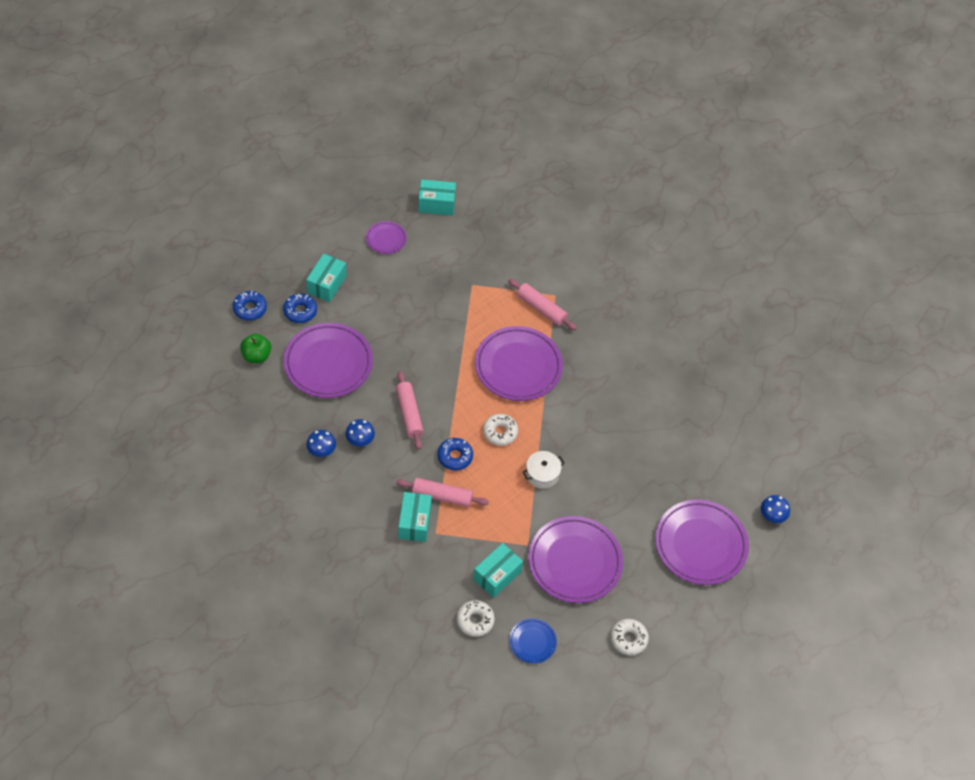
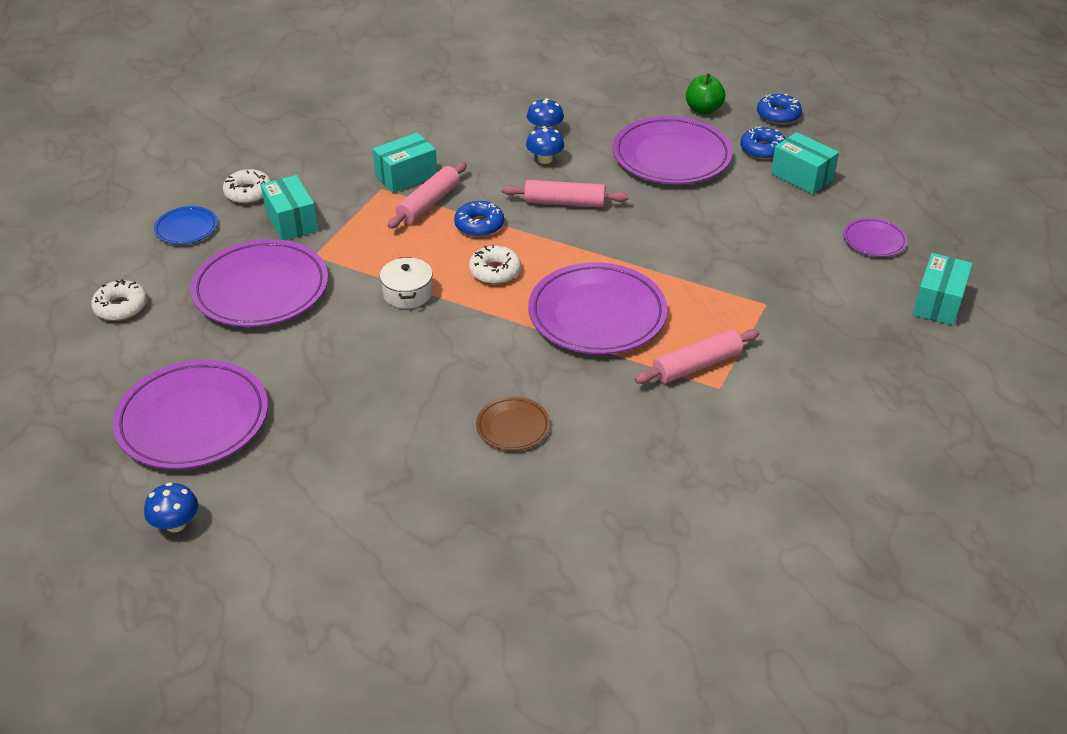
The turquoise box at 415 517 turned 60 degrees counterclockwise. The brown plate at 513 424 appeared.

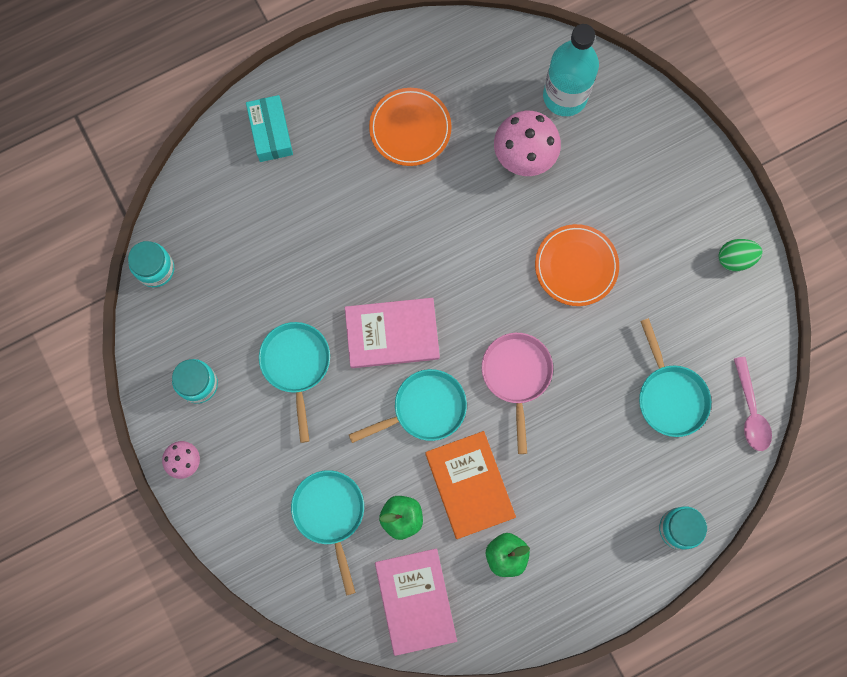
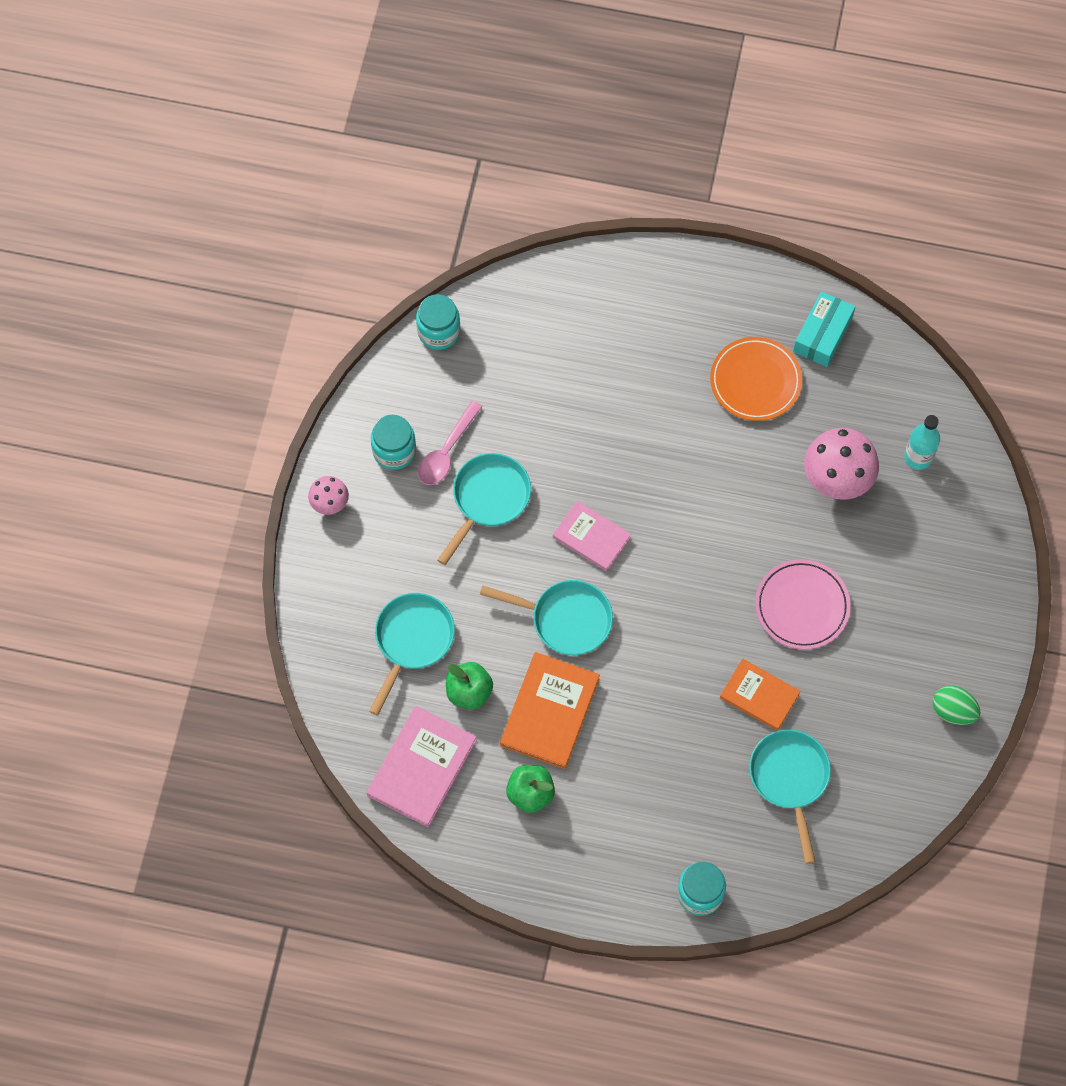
The pink spoon moved from 753 404 to 450 442. The pink book at 392 333 changed to 0.66 times the size. The orange book at 760 695 appeared. The turquoise pan at 675 377 turned 150 degrees clockwise. The orange plate at 577 265 became the pink plate at 803 604. The turquoise box moved from 269 128 to 824 329. The turquoise bottle at 571 70 changed to 0.56 times the size. The pink pan at 517 393 disappeared.

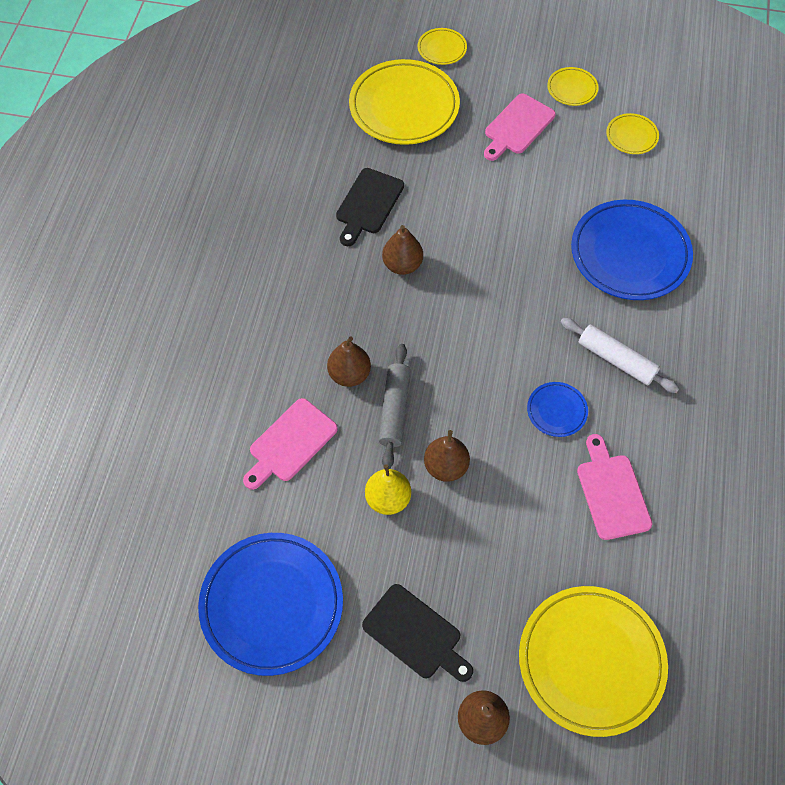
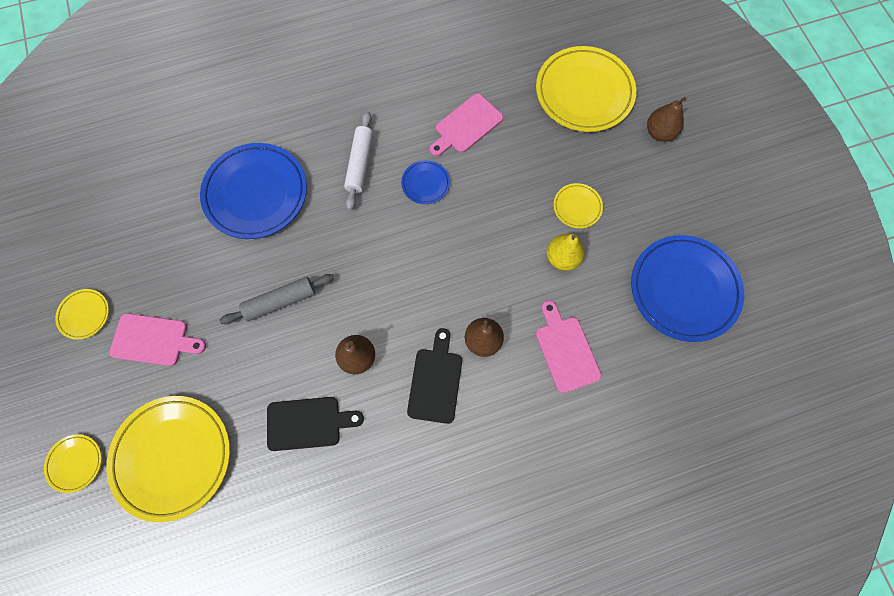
The grey rolling pin moved from 395 406 to 276 299. The black cutting board moved from 417 633 to 434 376. The pink cutting board at 290 444 turned 120 degrees counterclockwise. The yellow plate moved from 632 133 to 578 205. The brown pear at 447 456 disappeared.

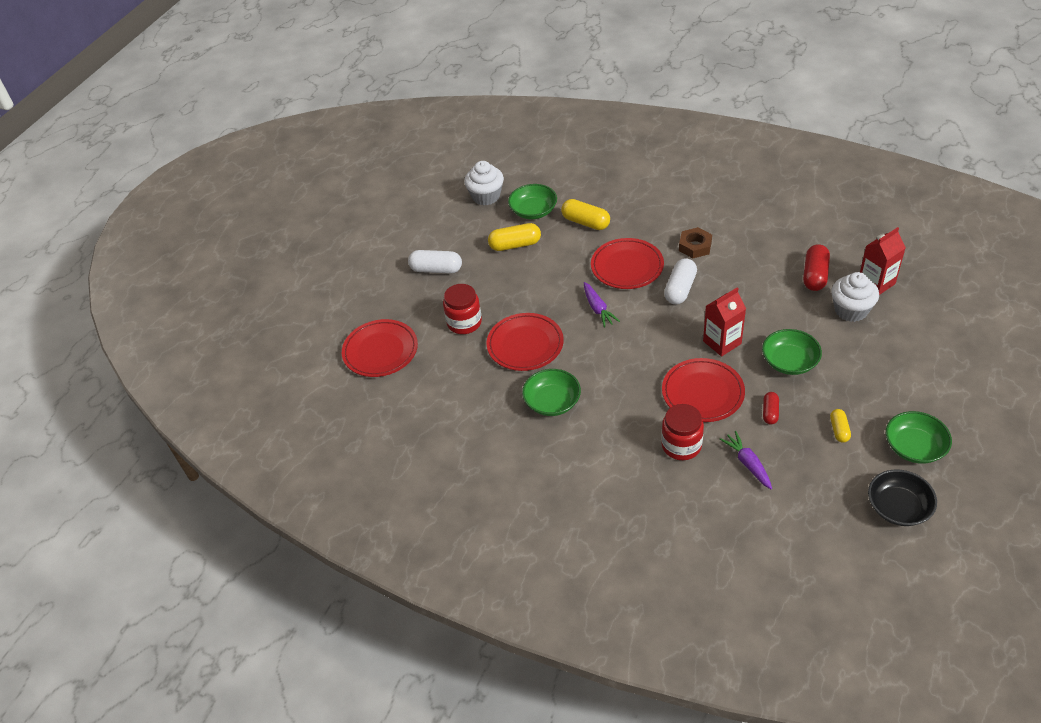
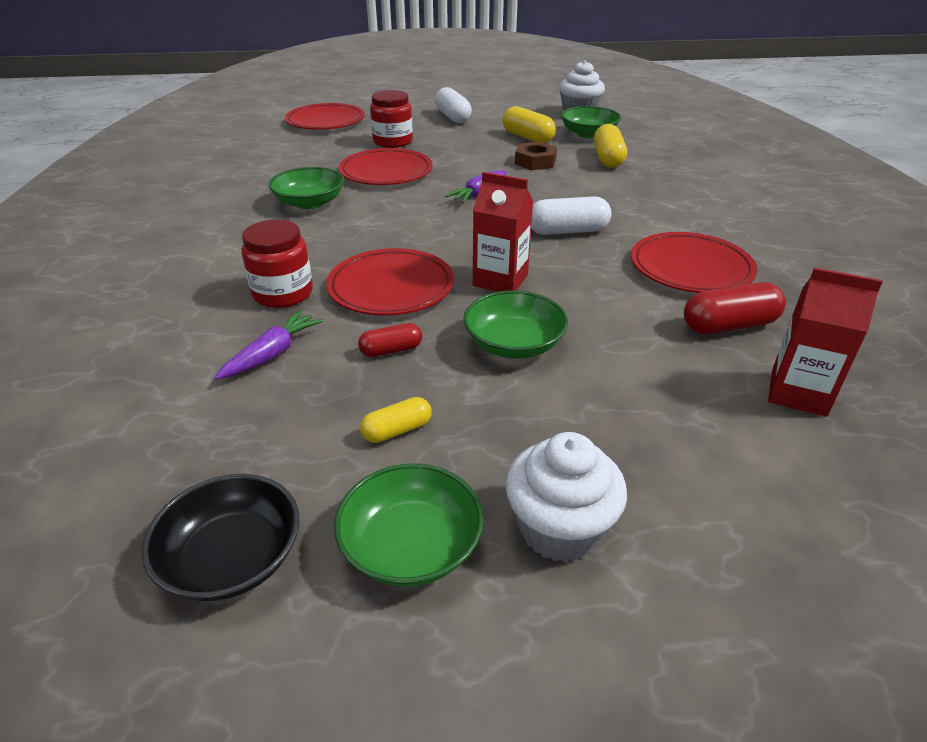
The white cupcake moved from 855 297 to 566 497. The brown nut moved from 695 242 to 536 156. The red plate moved from 627 263 to 694 262.

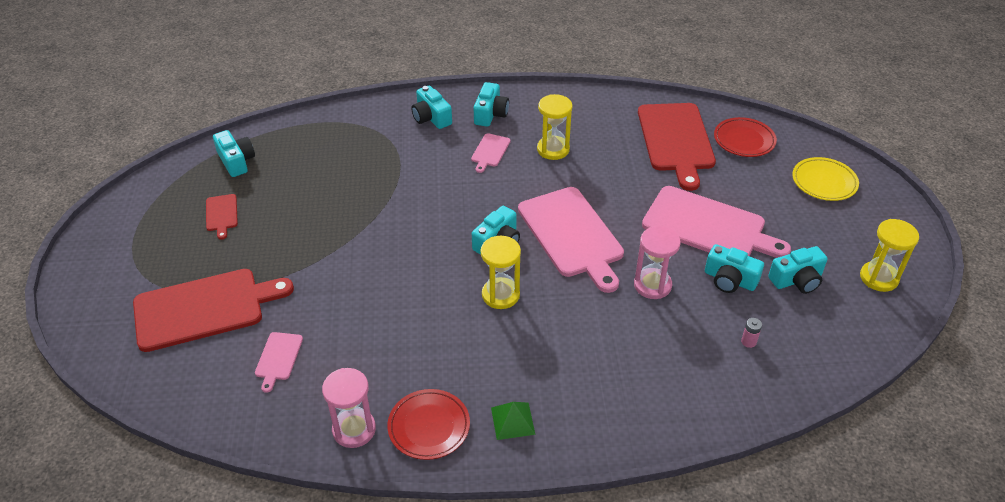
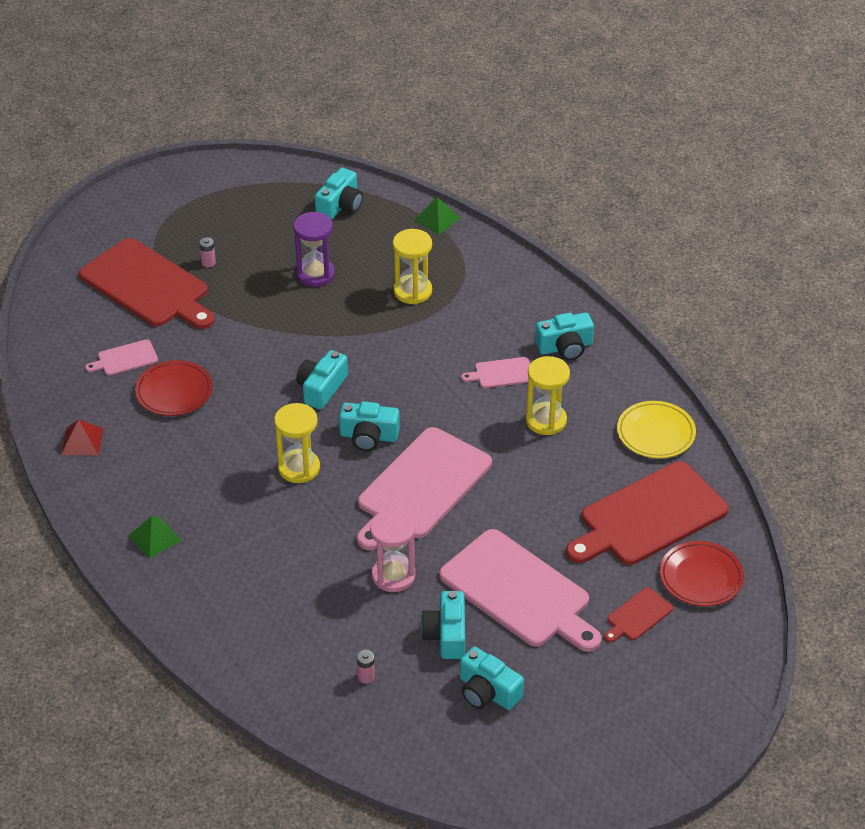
The pink hourglass at 349 408 was replaced by the red pyramid at 82 437. The red plate moved from 428 424 to 174 388. The pink battery at 207 252 appeared. The purple hourglass at 314 249 appeared. The turquoise camera moved from 431 107 to 322 380. The yellow hourglass moved from 889 255 to 412 266. The green pyramid at 437 216 appeared. The pink cutting board at 716 222 turned 45 degrees counterclockwise. The red cutting board moved from 222 217 to 638 614. The yellow plate moved from 825 179 to 656 429.

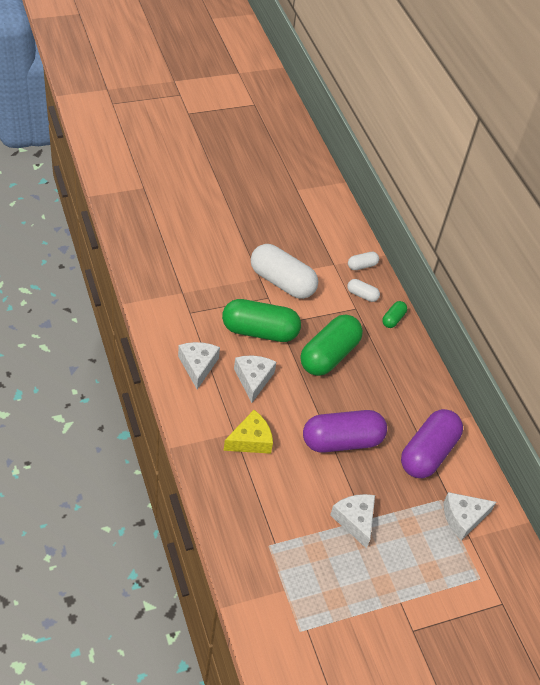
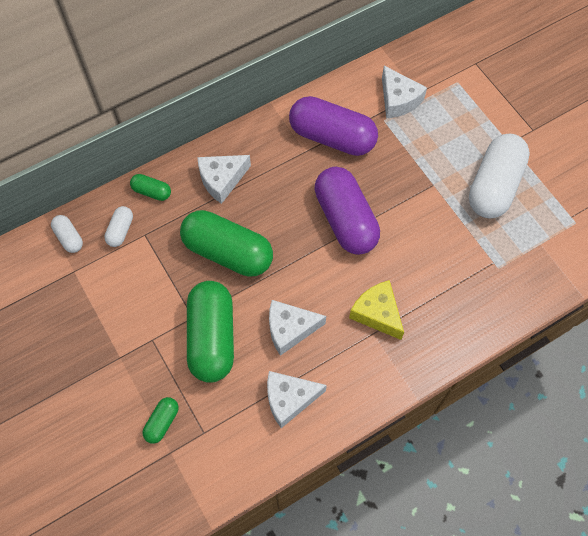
The green capsule at 160 420 appeared. The white cheese moved from 352 521 to 224 179. The white capsule moved from 284 271 to 499 176.

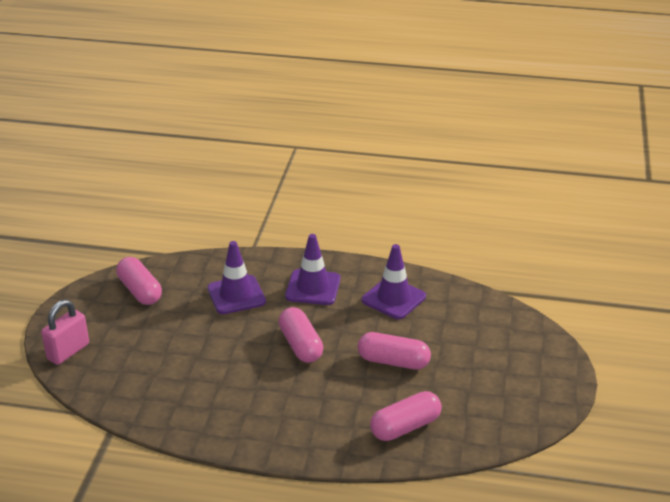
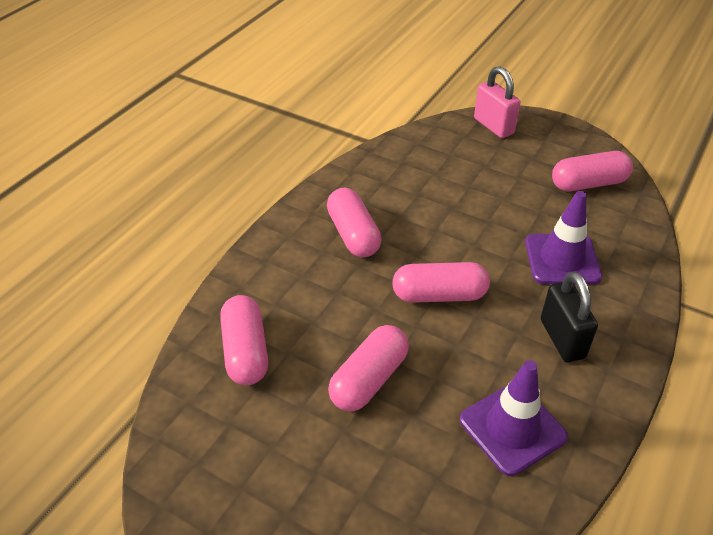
The pink capsule at 354 222 appeared. The purple traffic cone at 312 269 was replaced by the black padlock at 569 317.

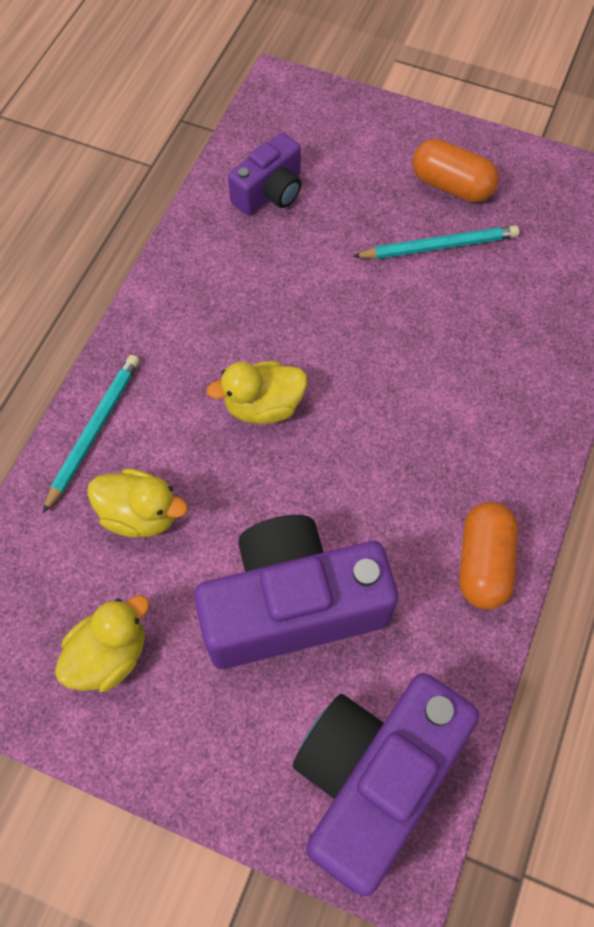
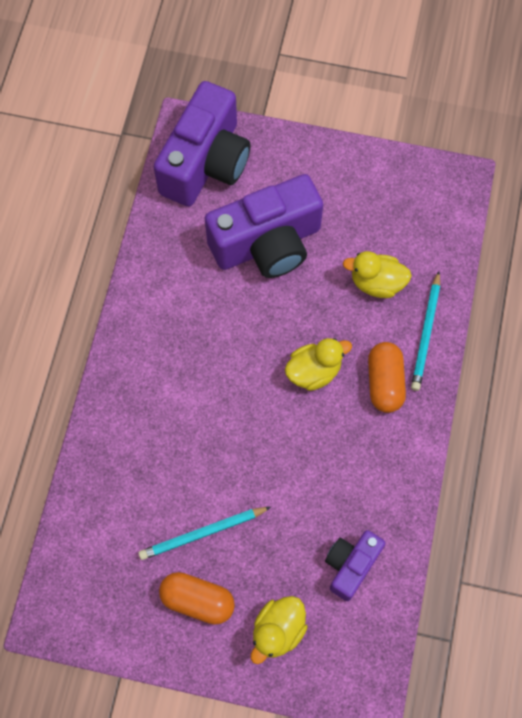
The yellow duck moved from 102 643 to 279 630. The orange capsule moved from 488 556 to 387 377.

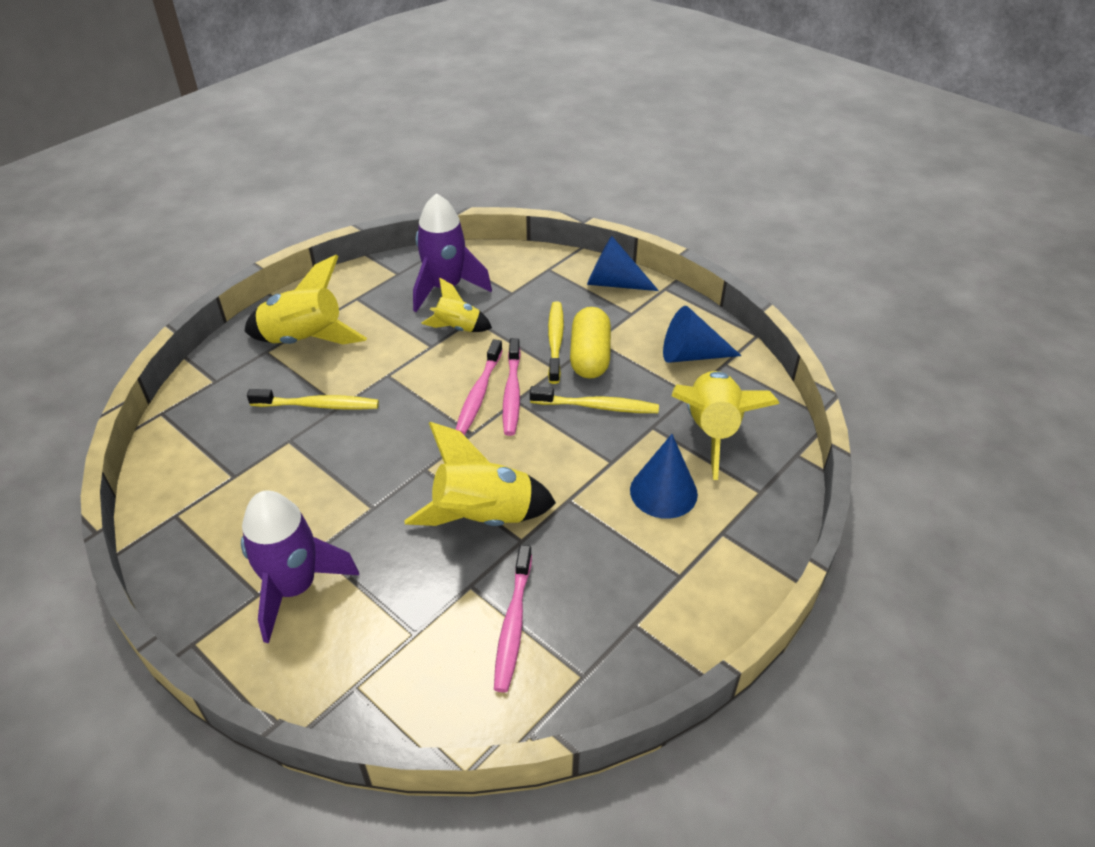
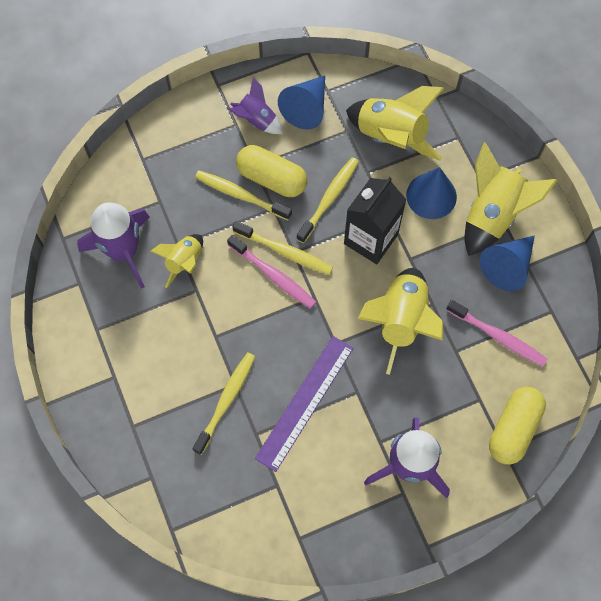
The purple rocket at 255 105 appeared. The pink toothbrush at 512 387 became the yellow toothbrush at 283 248. The purple ruler at 304 404 appeared. The black carton at 375 220 appeared. The yellow rocket moved from 306 299 to 511 199. The blue cone moved from 623 263 to 507 263. The yellow capsule at 517 426 appeared.

